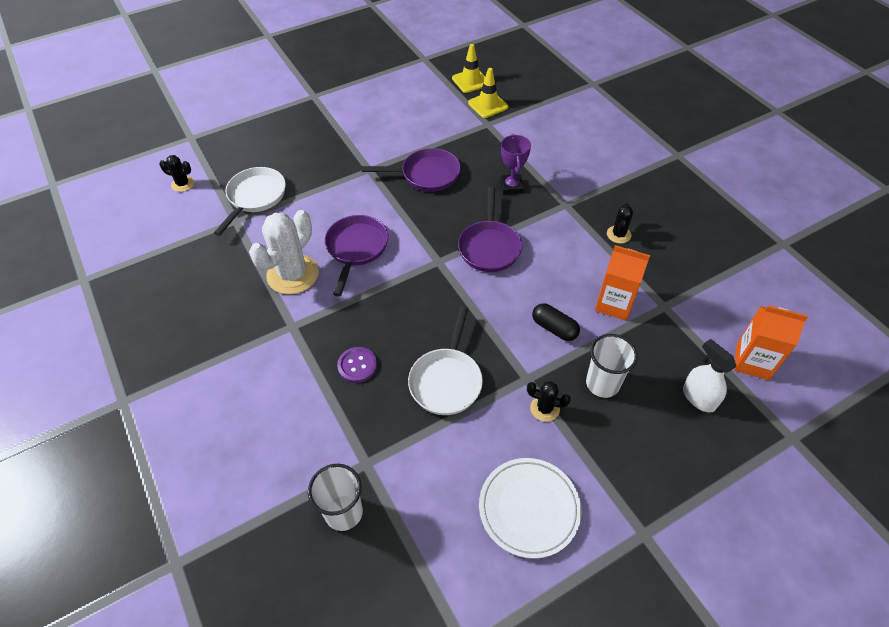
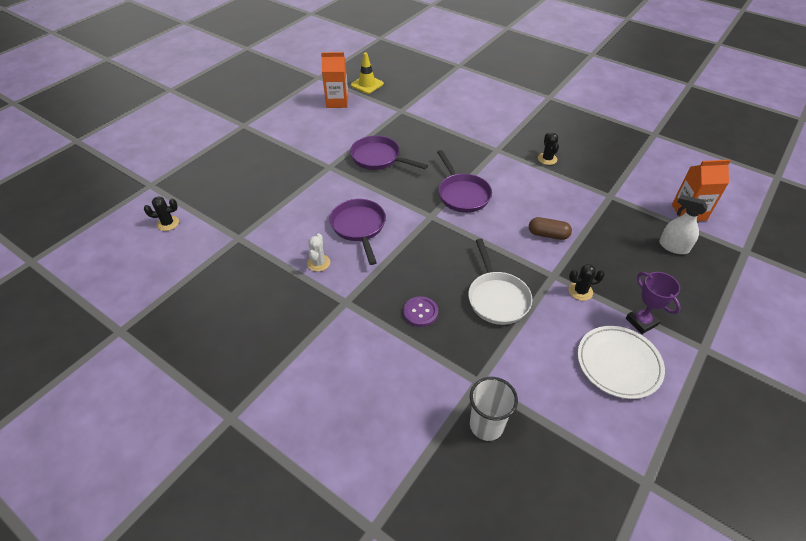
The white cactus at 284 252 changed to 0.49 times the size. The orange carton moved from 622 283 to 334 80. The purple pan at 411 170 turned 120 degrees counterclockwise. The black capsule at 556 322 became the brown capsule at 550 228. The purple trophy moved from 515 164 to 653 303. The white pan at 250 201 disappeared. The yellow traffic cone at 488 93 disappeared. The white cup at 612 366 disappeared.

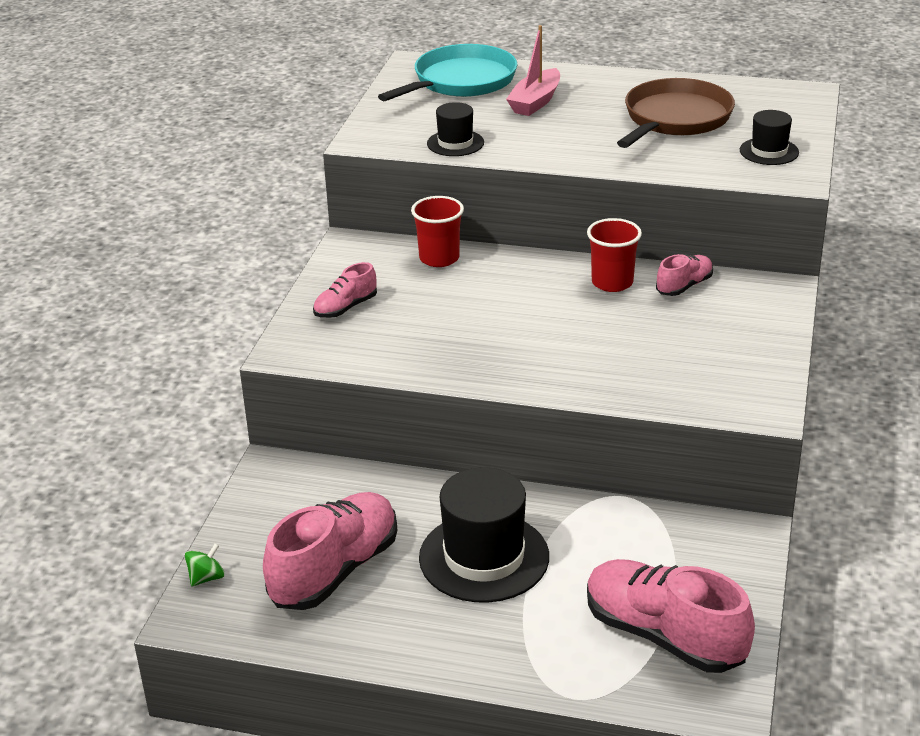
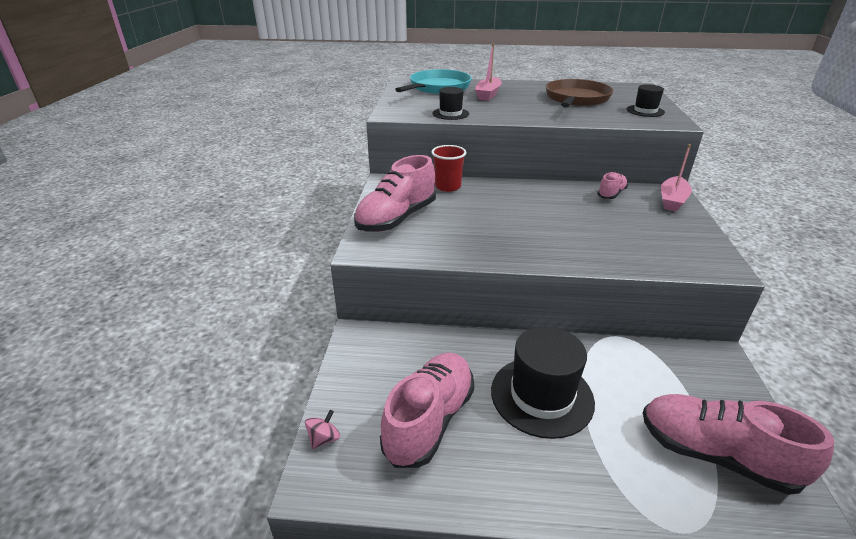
The green spinning top at 205 564 became the pink spinning top at 322 429. The pink shoe at 345 290 changed to 1.99 times the size. The pink boat at 676 177 appeared. The red cup at 614 255 disappeared.

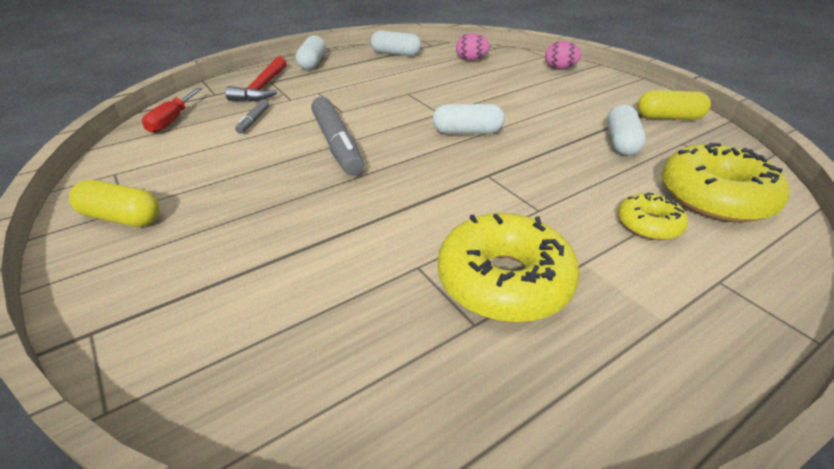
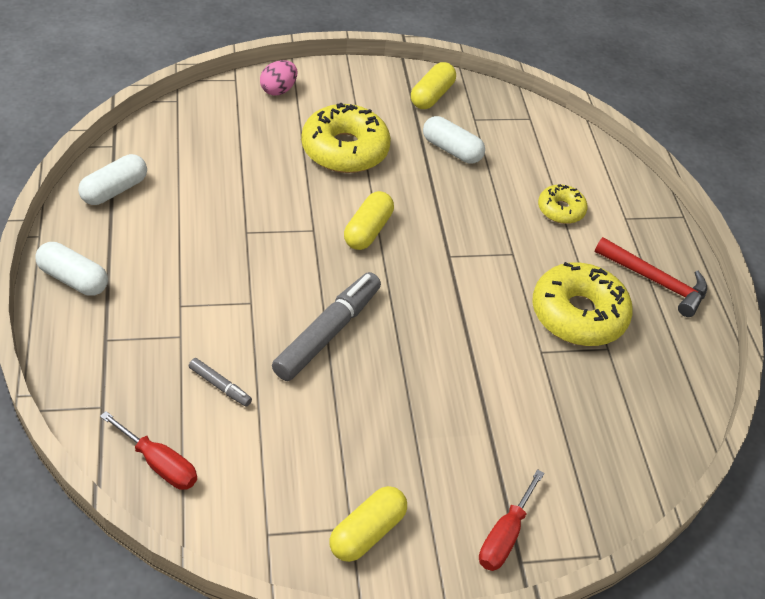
The grey marker at 337 136 turned 60 degrees counterclockwise. The yellow donut moved from 725 182 to 346 137. The white capsule at 468 119 became the yellow capsule at 369 220. The red screwdriver at 512 520 appeared. The red hammer moved from 256 79 to 651 277. The pink egg at 473 47 disappeared.

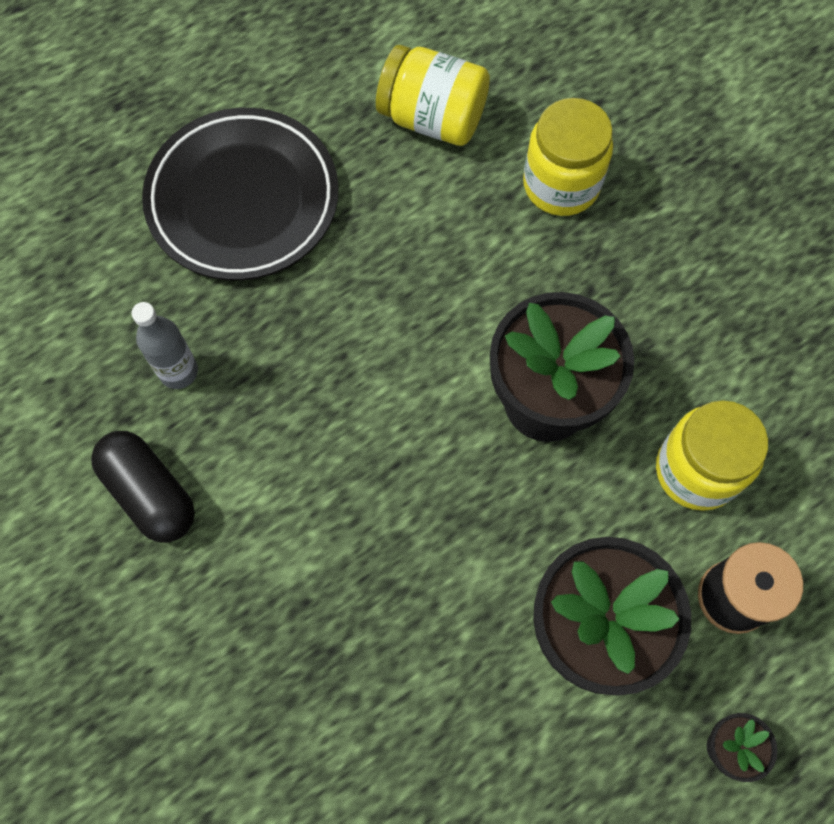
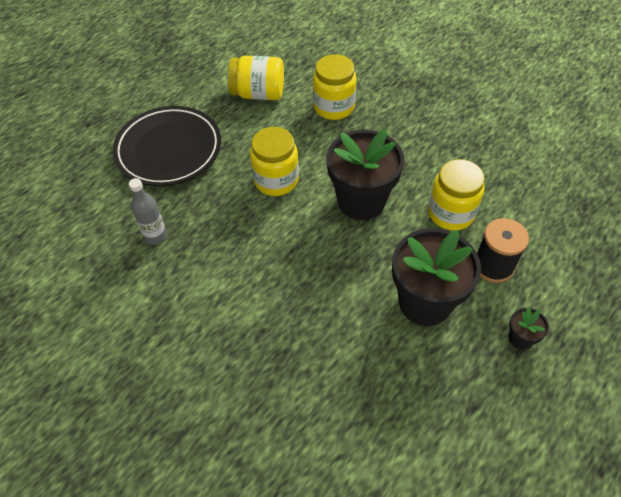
The yellow jar at 274 161 appeared. The black capsule at 143 487 disappeared.

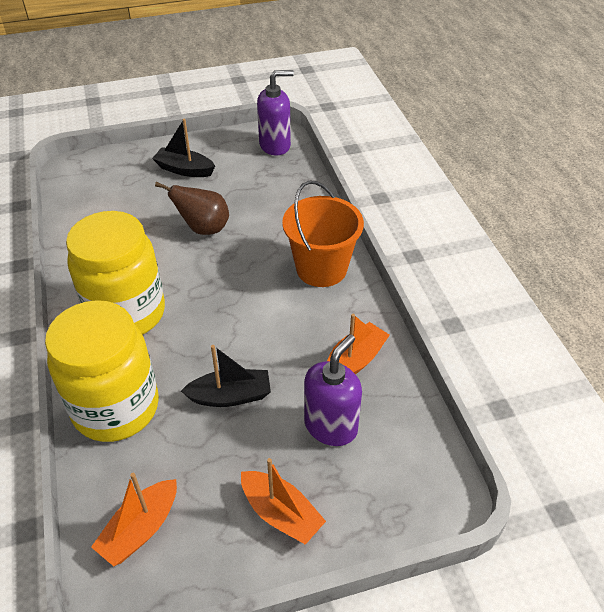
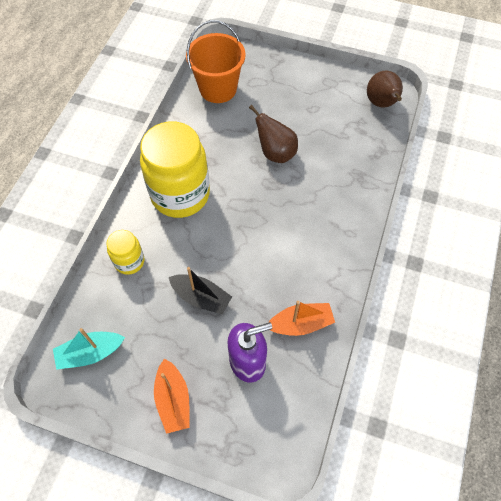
The orange boat at 134 519 became the turquoise boat at 89 349. The yellow jar at 102 371 changed to 0.49 times the size. The orange bucket moved from 323 234 to 216 61. The purple soap dispenser at 275 112 was replaced by the brown pear at 385 89. The black boat at 183 148 disappeared.

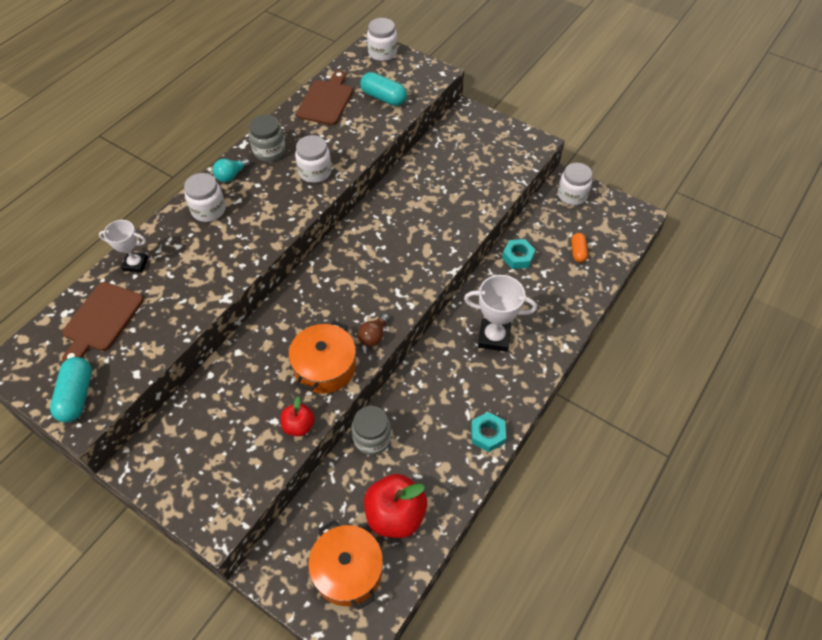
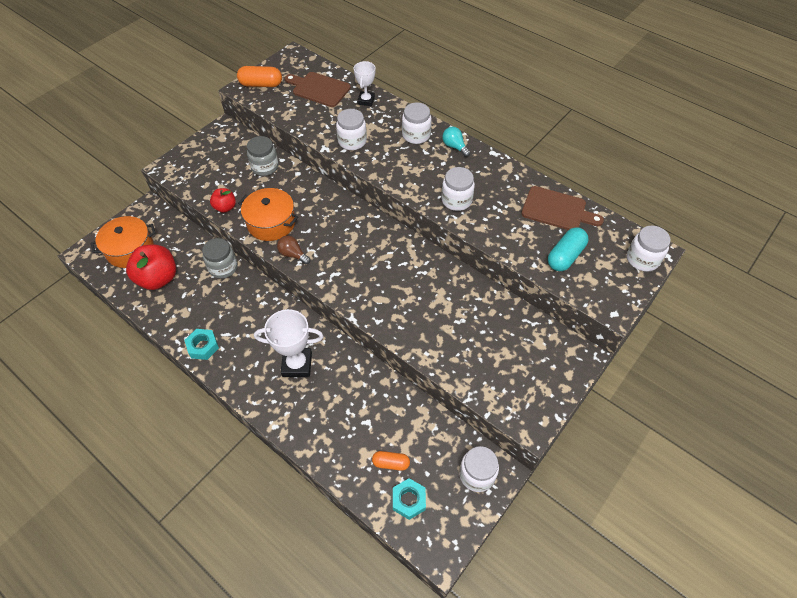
The turquoise capsule at 71 390 became the orange capsule at 259 76. The grey jar moved from 267 138 to 263 156. The white trophy at 500 313 turned 75 degrees clockwise. The white jar at 351 129 appeared. The turquoise nut moved from 519 254 to 409 499.

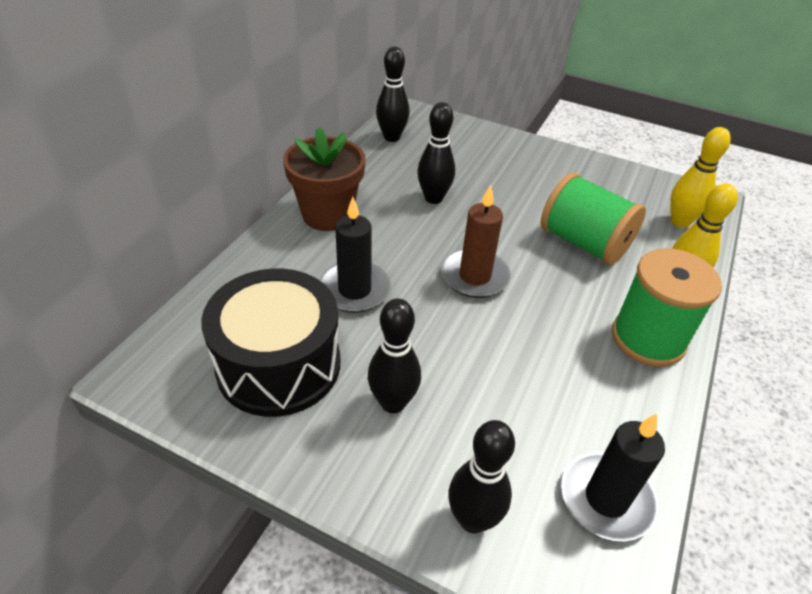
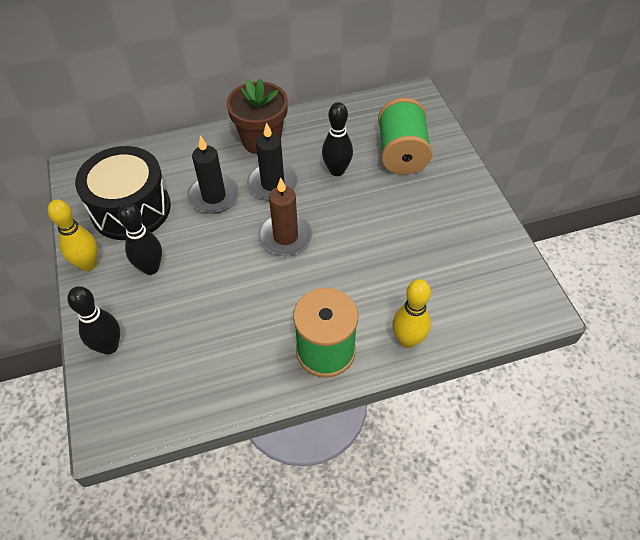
The yellow bowling pin moved from 700 177 to 73 235. The black candle moved from 613 478 to 272 161. The green spool moved from 593 219 to 405 136. The black bowling pin at 393 94 disappeared.

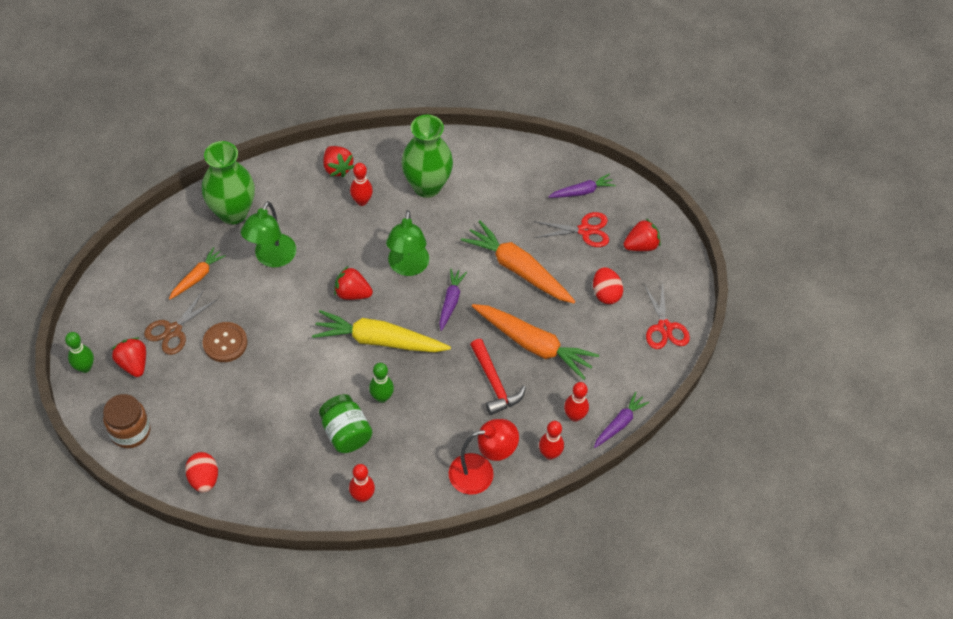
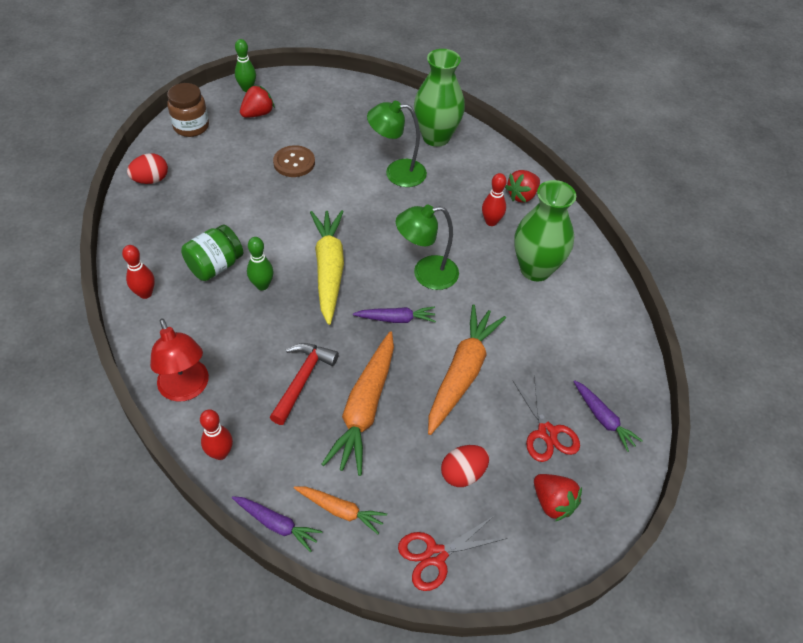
The red hammer at 498 377 turned 150 degrees clockwise. The orange carrot moved from 197 273 to 340 510. The brown scissors at 181 322 disappeared. The red strawberry at 353 283 disappeared. The red bowling pin at 576 402 disappeared.

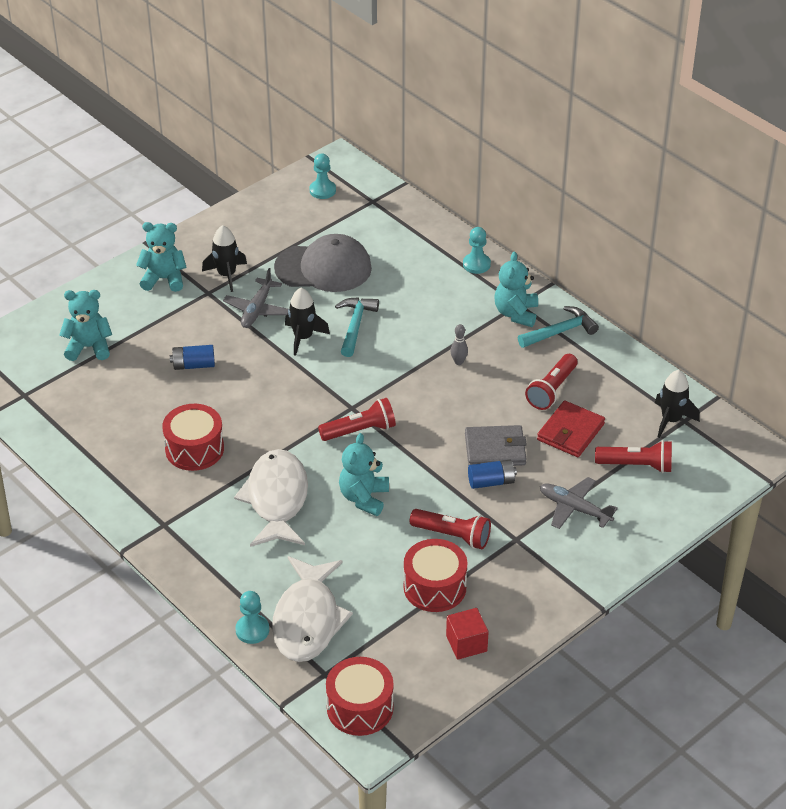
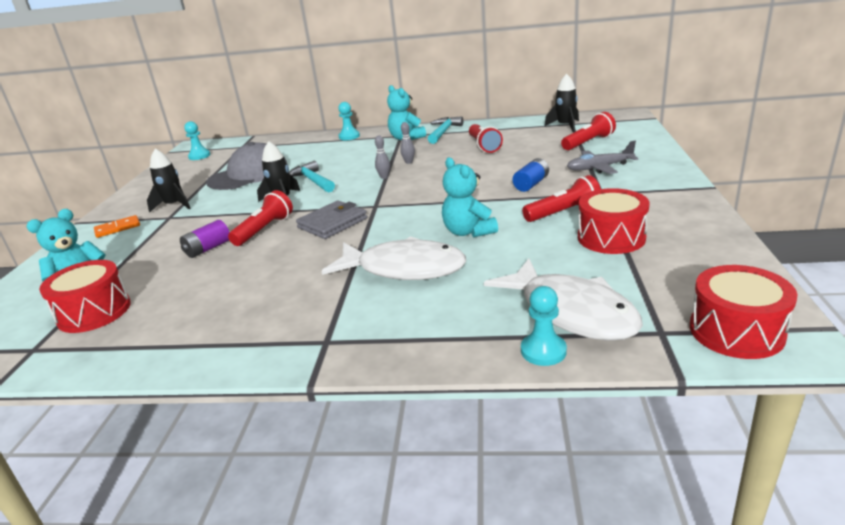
The red drum moved from 193 437 to 85 296. The turquoise teddy bear at 161 257 was replaced by the orange domino at 117 226. The blue battery at 192 357 became the purple battery at 204 239. The red flashlight moved from 357 419 to 260 218. The grey wallet moved from 496 445 to 331 220. The white fish at 271 498 turned 150 degrees clockwise. The grey bowling pin at 382 157 appeared. The grey plane at 255 298 disappeared. The red cube at 467 634 disappeared. The red wallet at 571 429 disappeared.

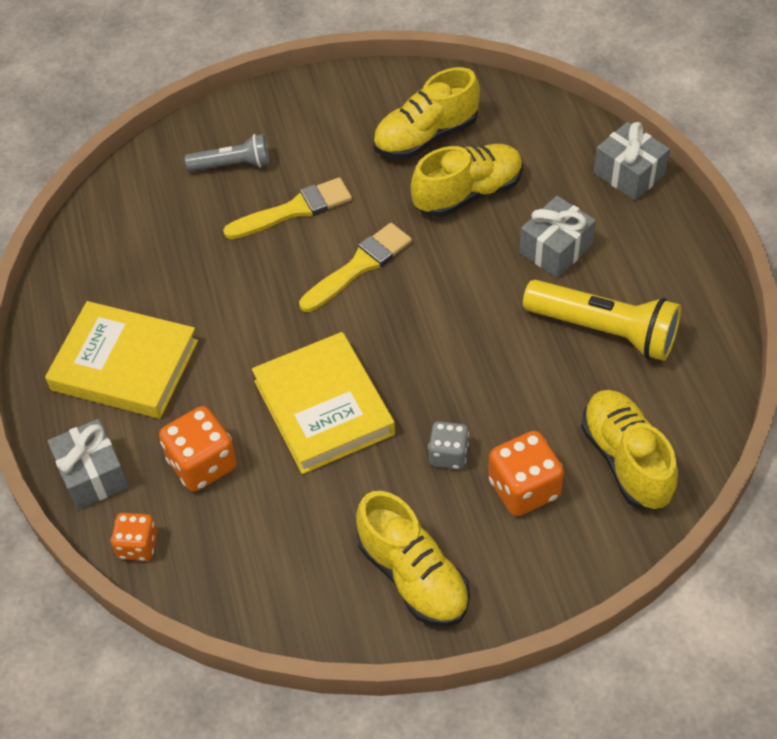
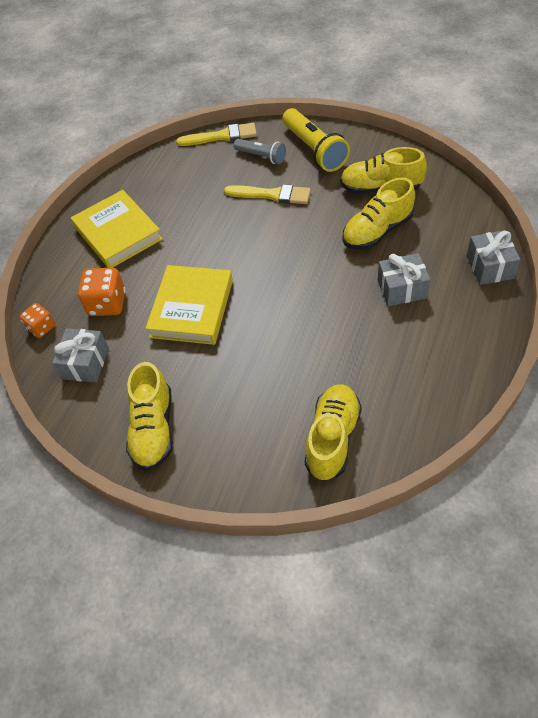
The grey gift moved from 88 464 to 80 355. The yellow brush moved from 355 267 to 216 134. The yellow flashlight moved from 602 320 to 316 140. The yellow shoe at 467 180 turned 135 degrees clockwise. The grey dice at 448 445 disappeared. The orange dice at 526 473 disappeared.

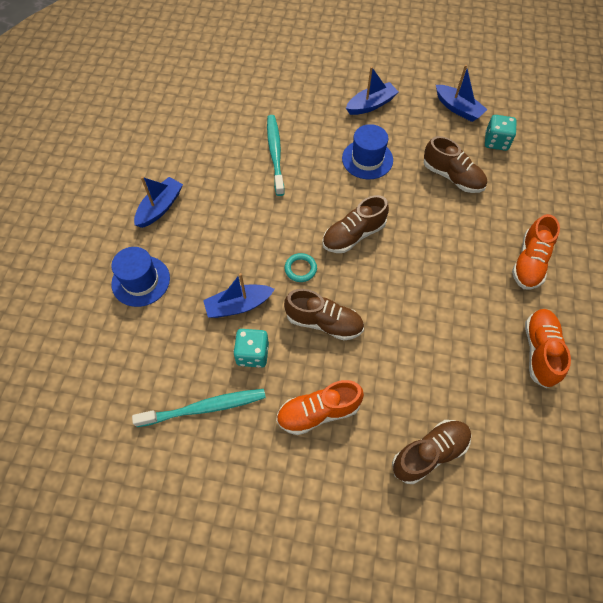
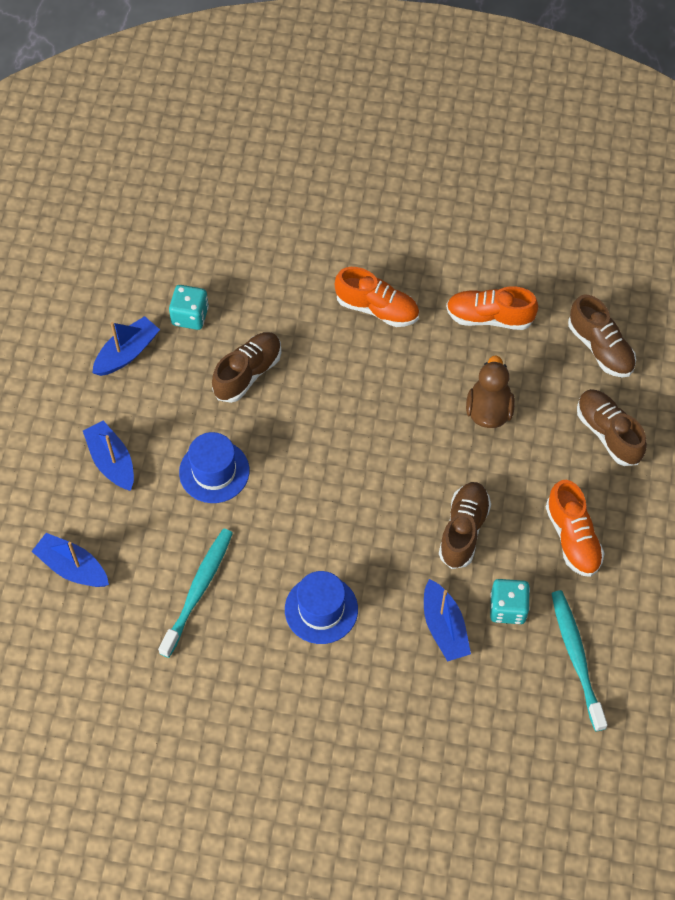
The blue boat moved from 158 202 to 70 560. The turquoise toothbrush at 275 155 turned 120 degrees clockwise. The blue hat moved from 140 277 to 321 607. The brown duck at 490 391 appeared. The brown shoe moved from 355 224 to 602 336. The turquoise ring at 301 267 disappeared.

